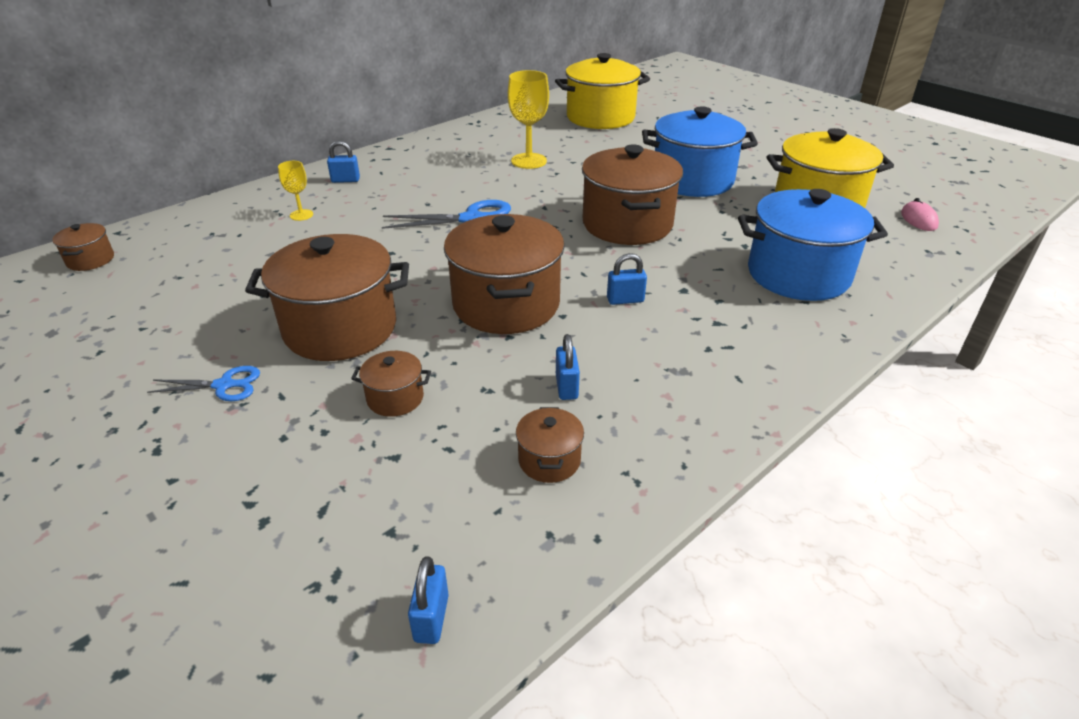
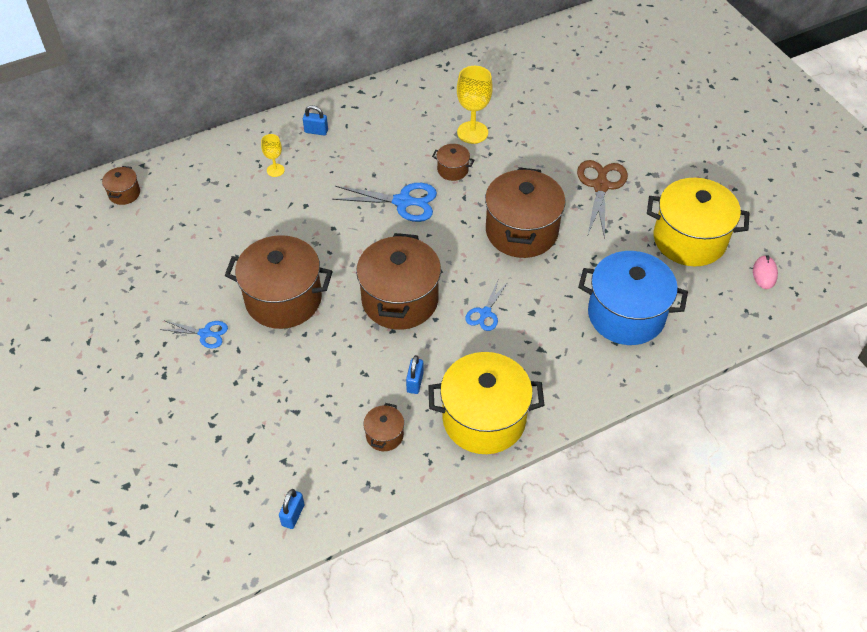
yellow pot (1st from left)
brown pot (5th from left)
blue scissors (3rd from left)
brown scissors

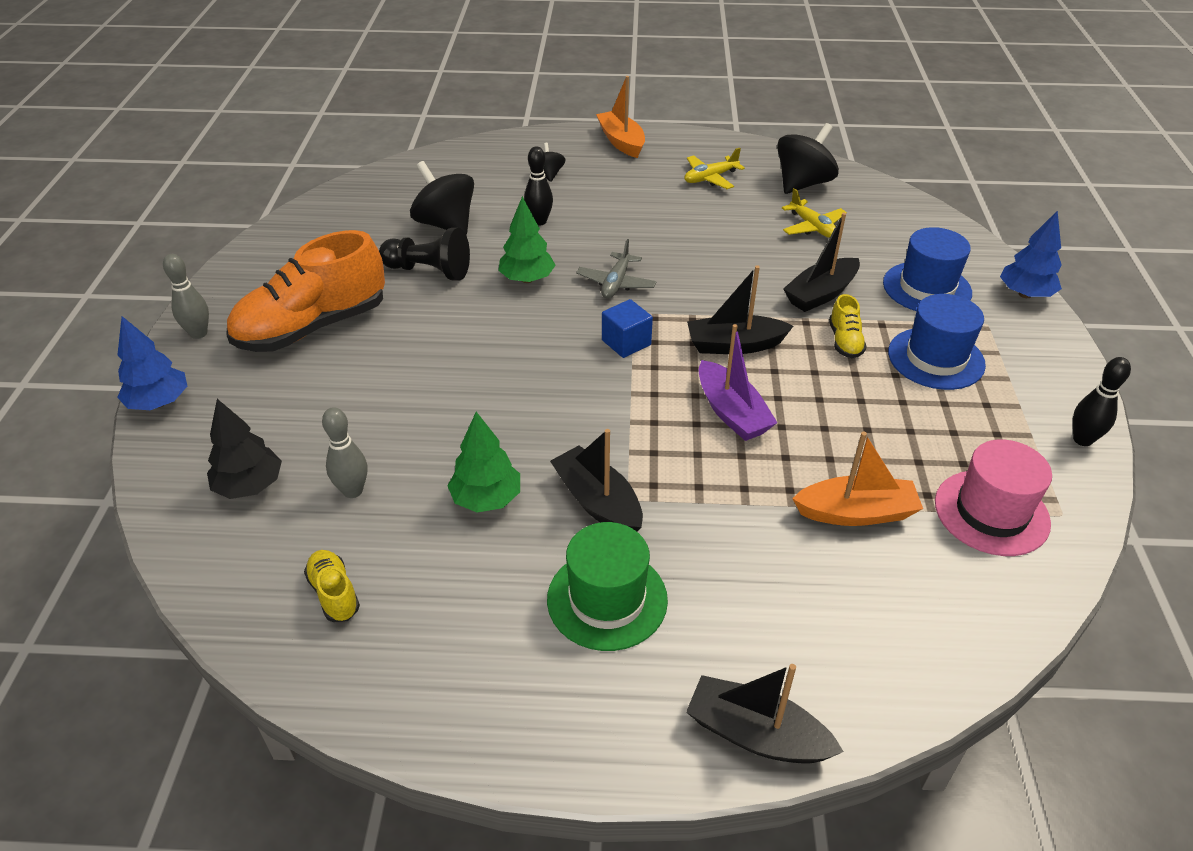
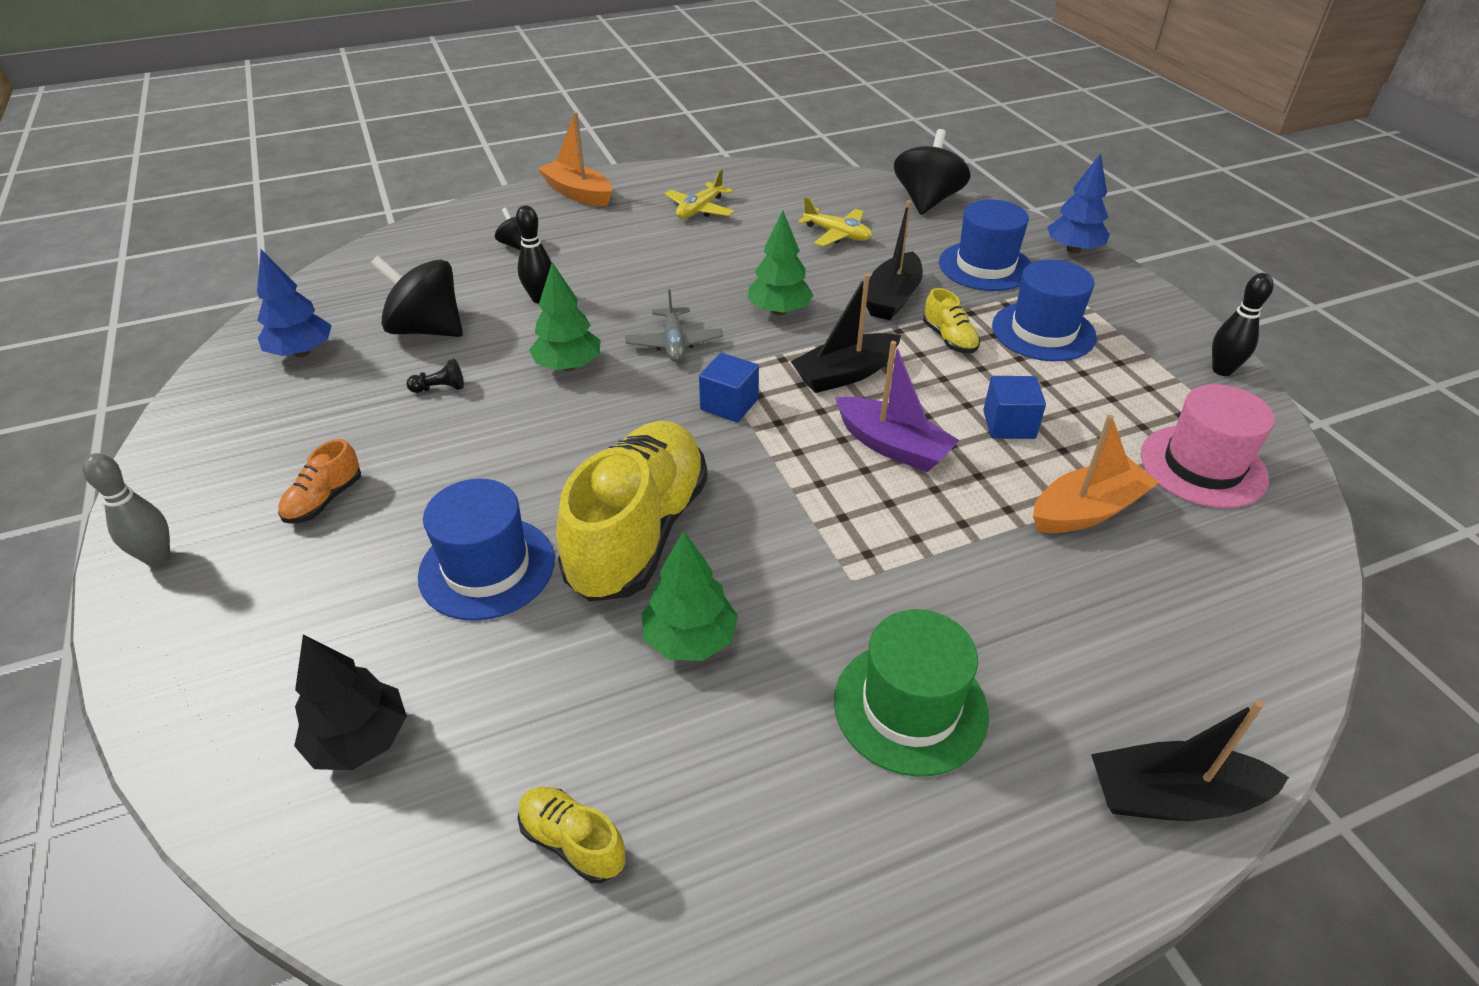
blue tree (1st from left)
orange shoe
black pawn
blue hat (1st from left)
yellow shoe (2nd from left)
green tree (3rd from left)
black spinning top (3rd from left)
blue cube (2nd from left)
grey bowling pin (2nd from left in the first image)
black boat (1st from left in the first image)

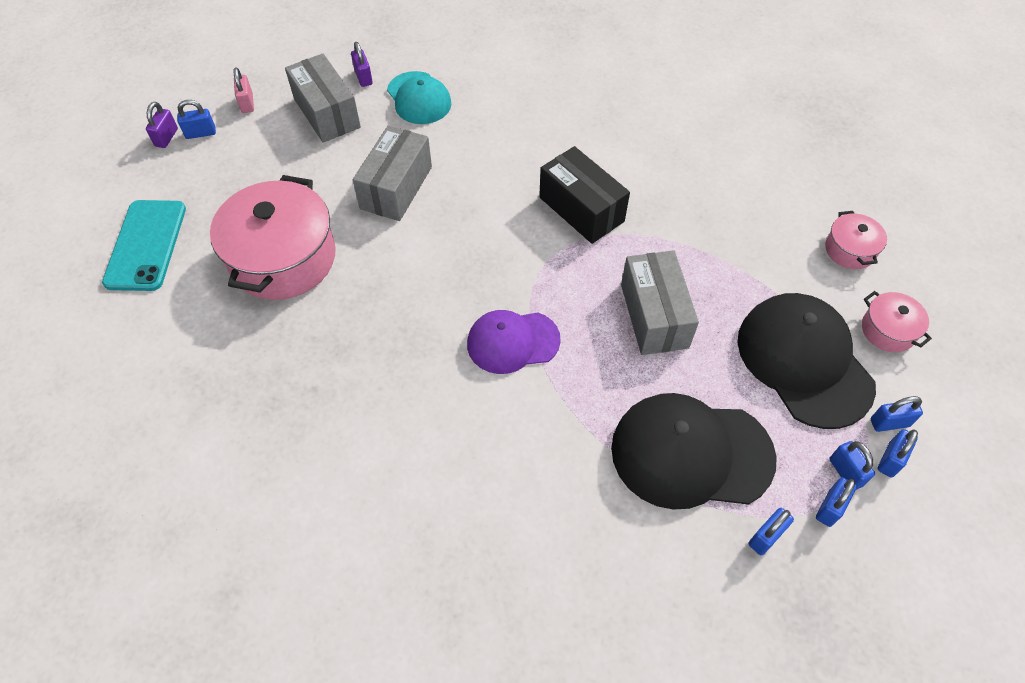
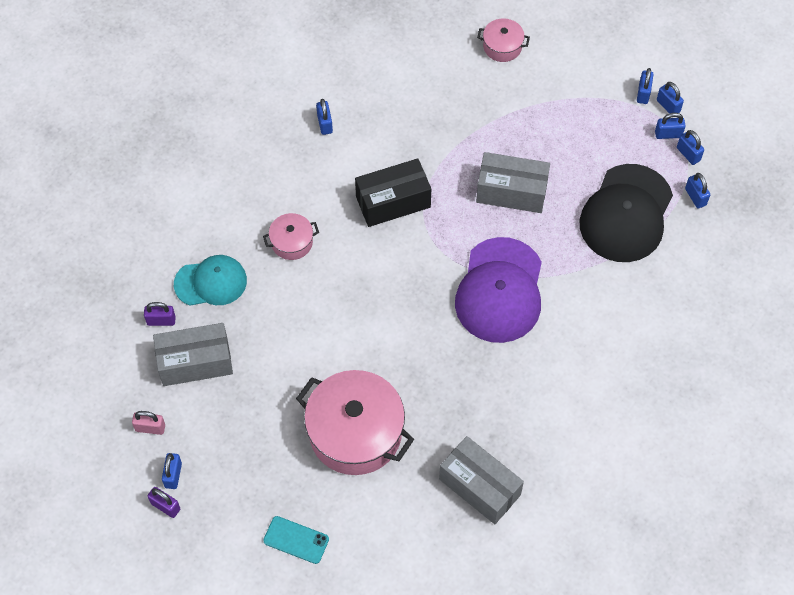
pink pot (1st from left)
turquoise phone
blue padlock (2nd from left)
grey box (2nd from left)
purple cap
black cap (2nd from left in the first image)

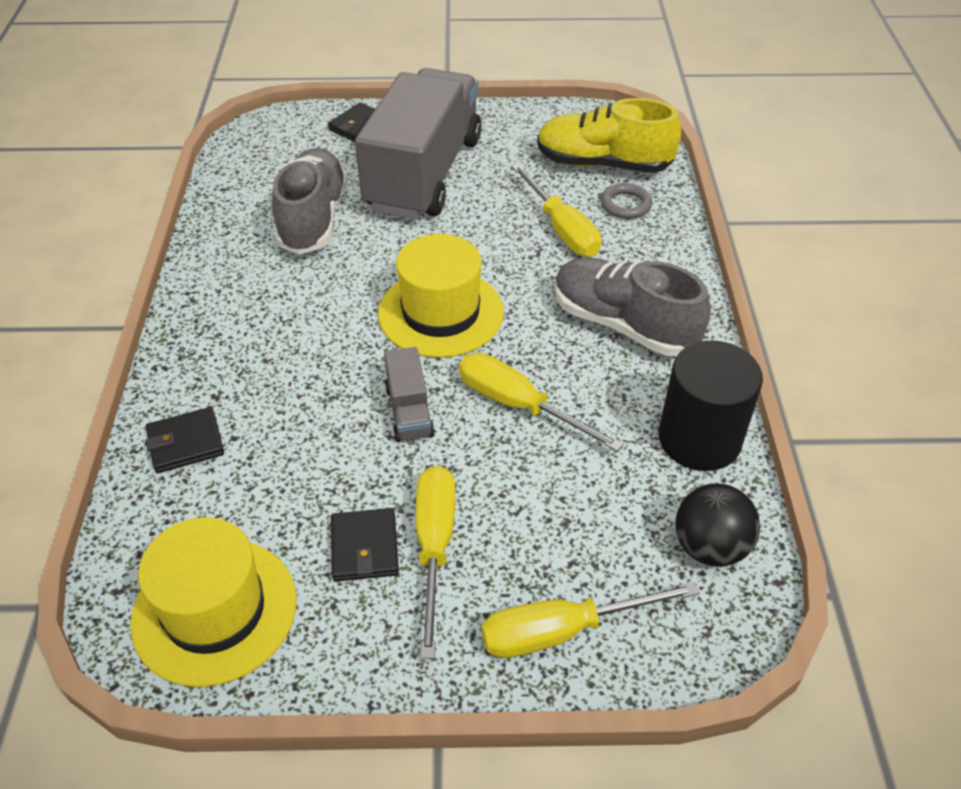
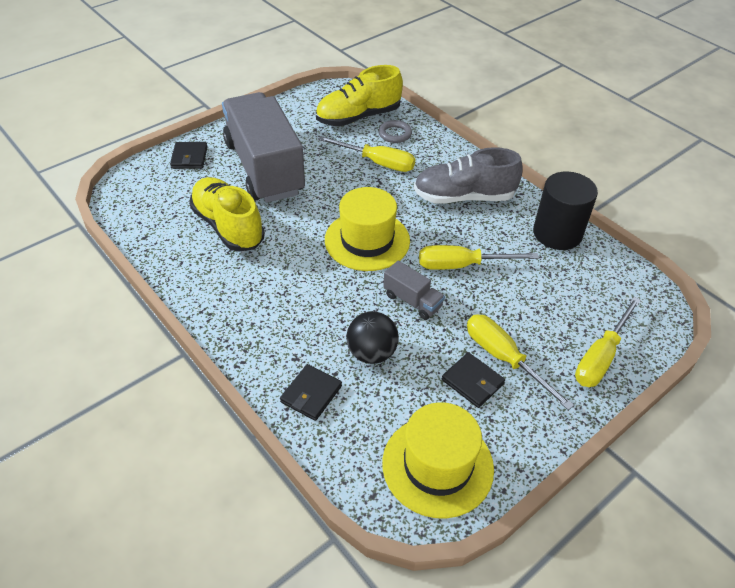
yellow shoe (1st from left)
black ball

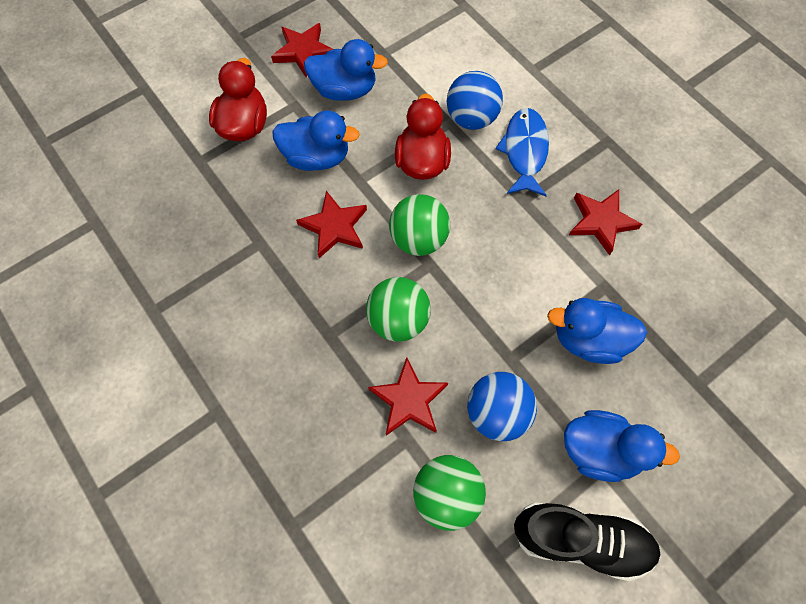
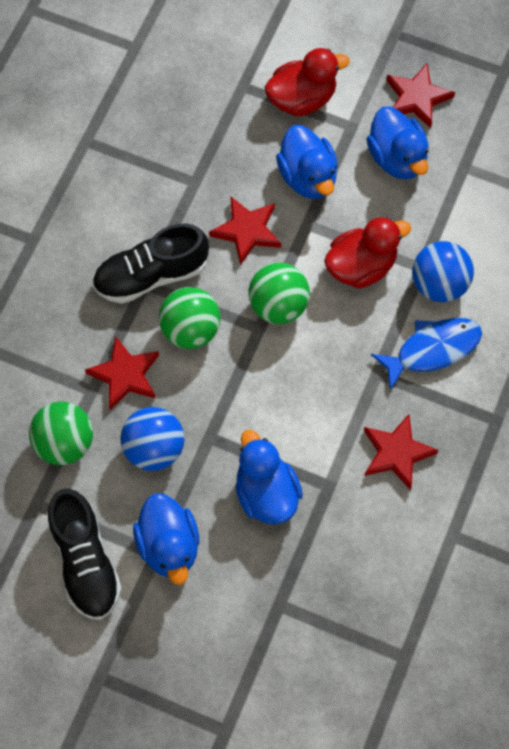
black shoe (2nd from left)

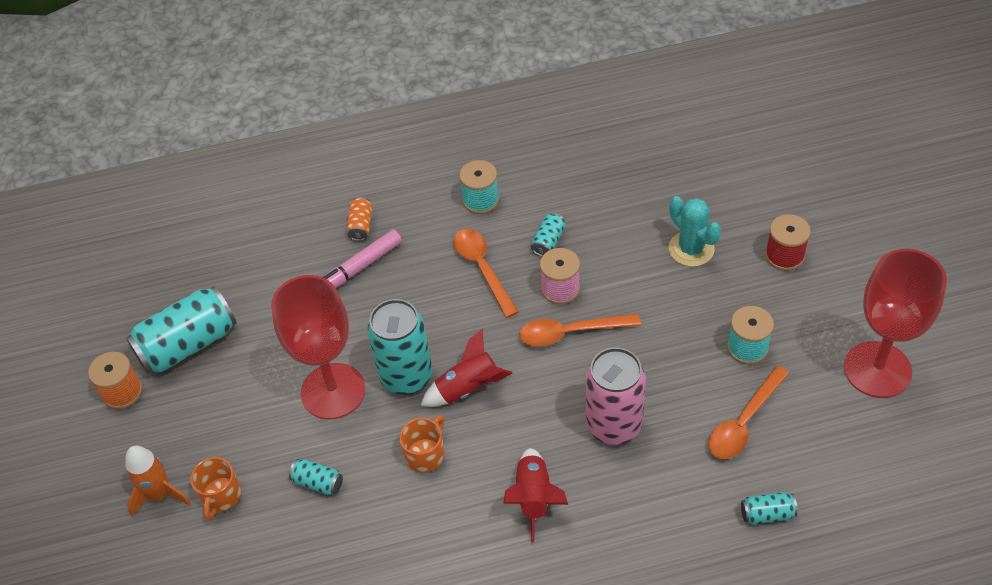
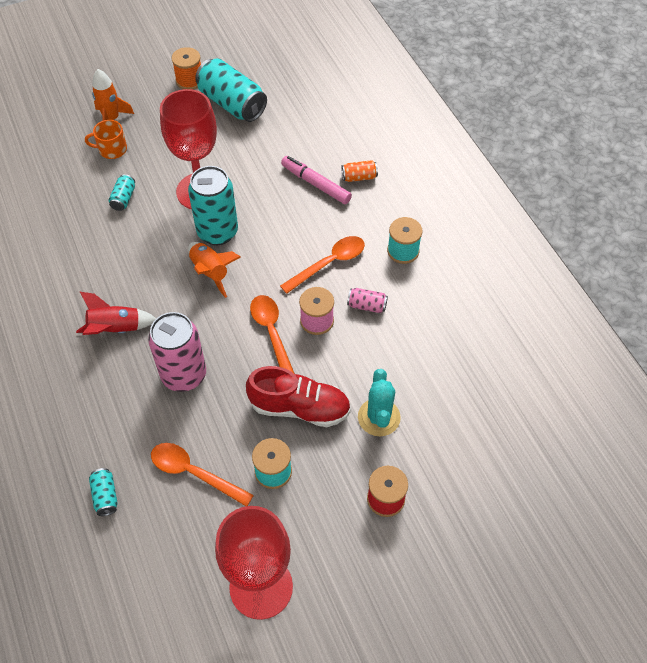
orange rocket (2nd from left)
red shoe
pink can (2nd from left)
turquoise cactus
orange mug (2nd from left in the first image)

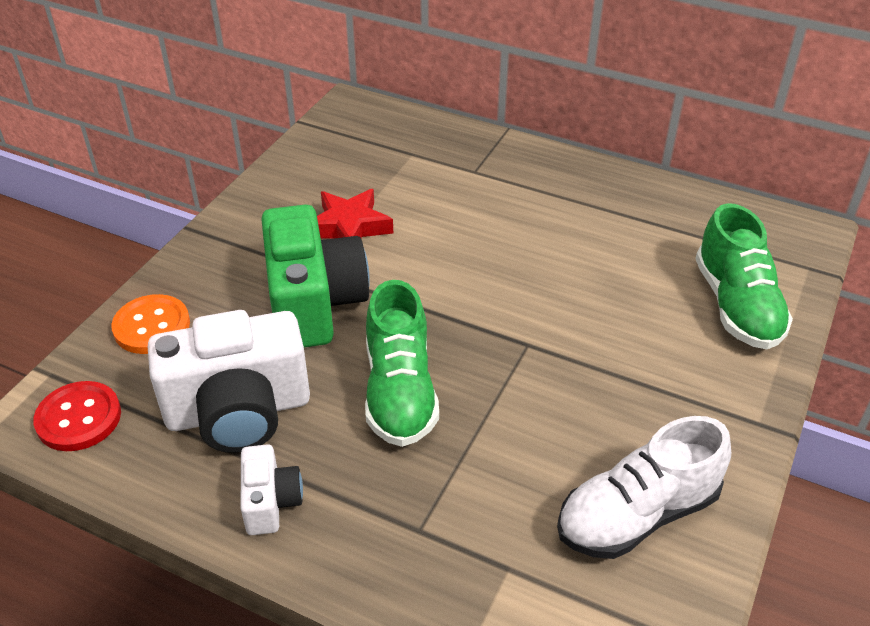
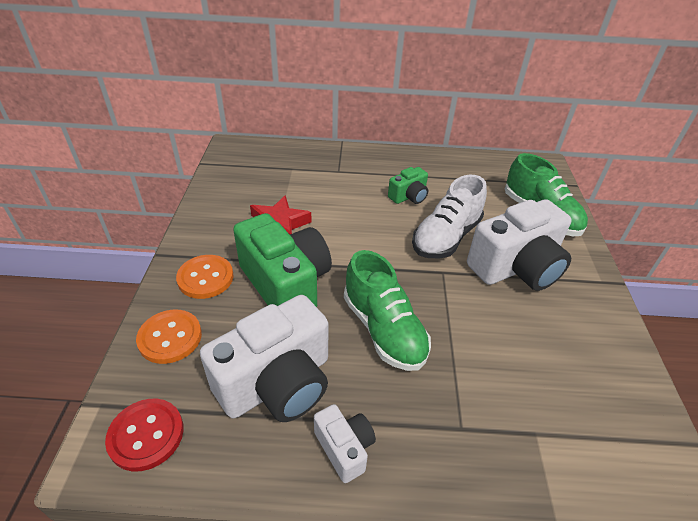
orange button (2nd from left)
green camera (2nd from left)
white shoe
white camera (3rd from left)

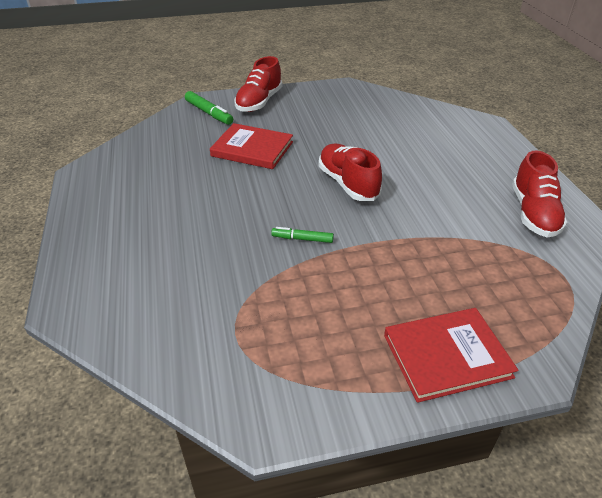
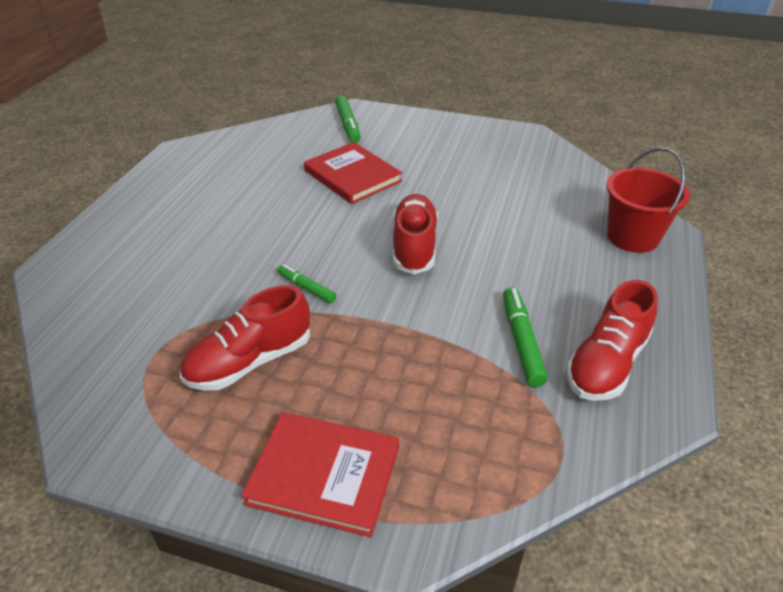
red shoe (1st from left)
green marker (3rd from left)
red bucket

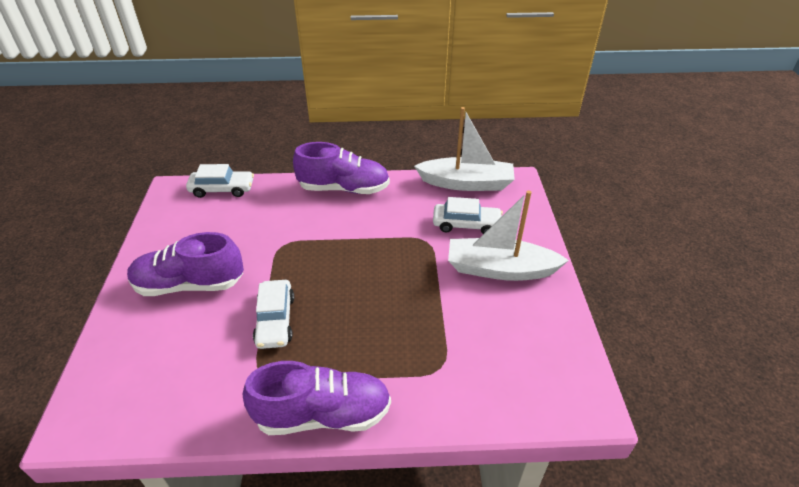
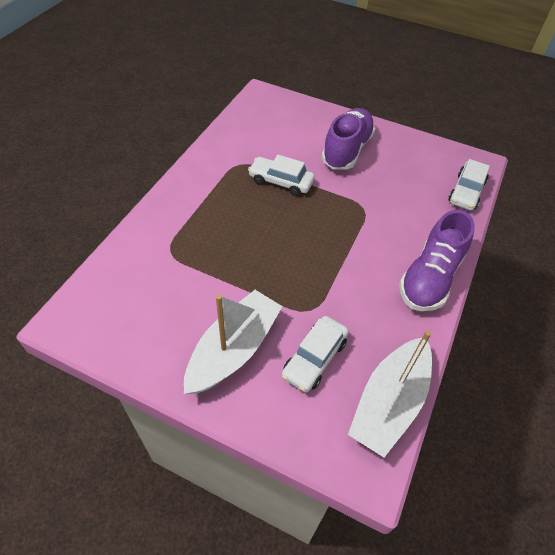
purple shoe (2nd from left in the first image)

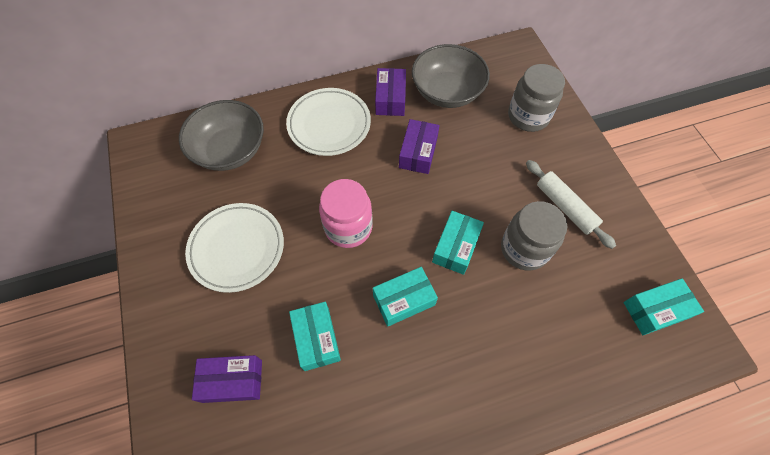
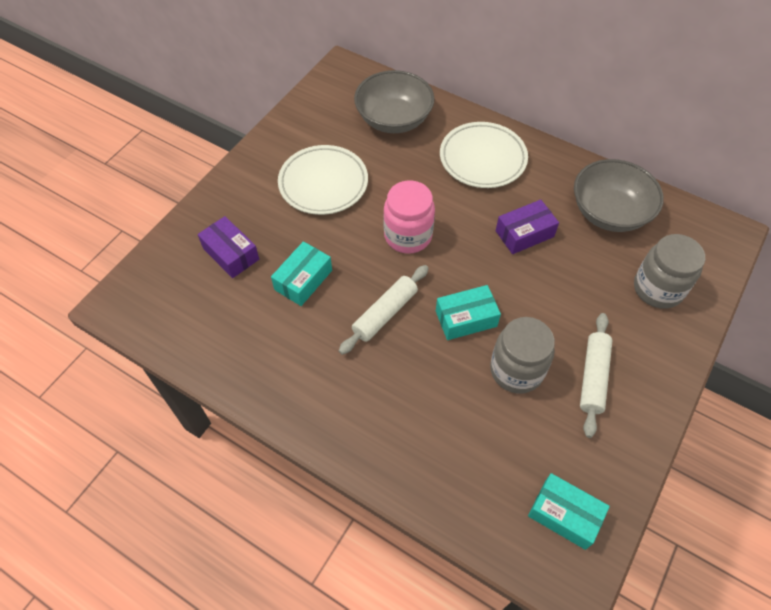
white rolling pin (1st from left)
purple box (2nd from left in the first image)

